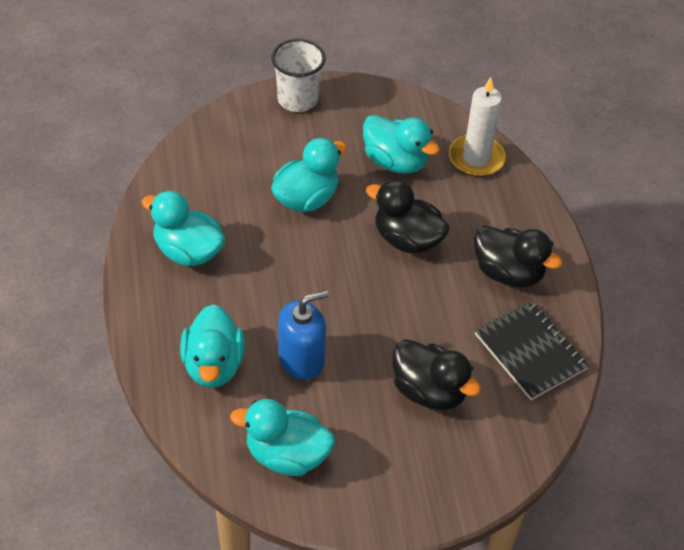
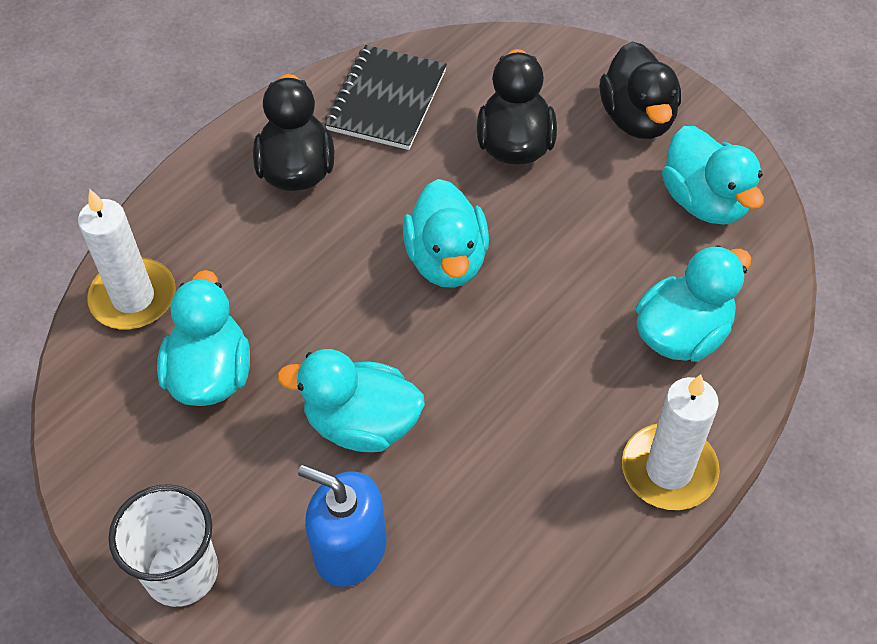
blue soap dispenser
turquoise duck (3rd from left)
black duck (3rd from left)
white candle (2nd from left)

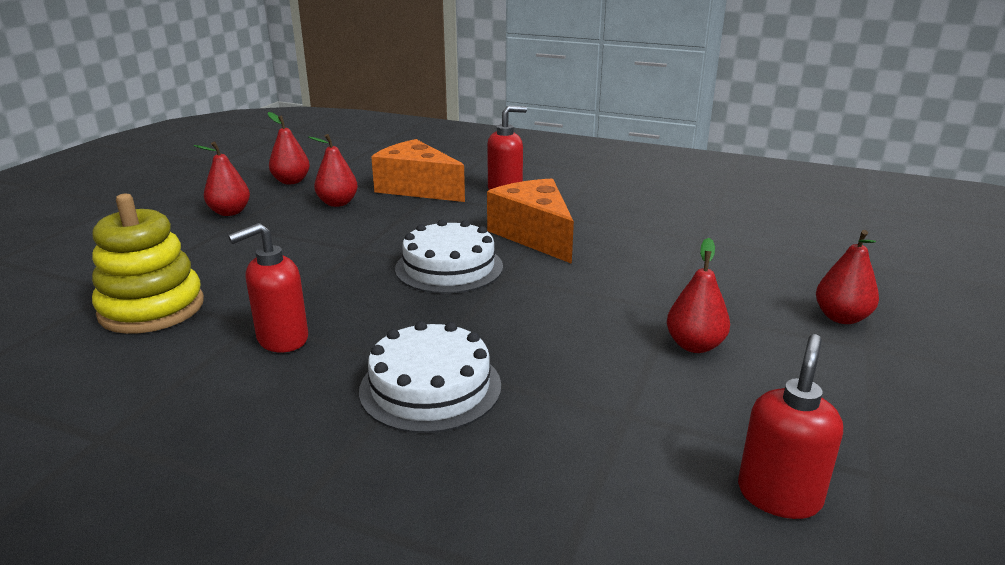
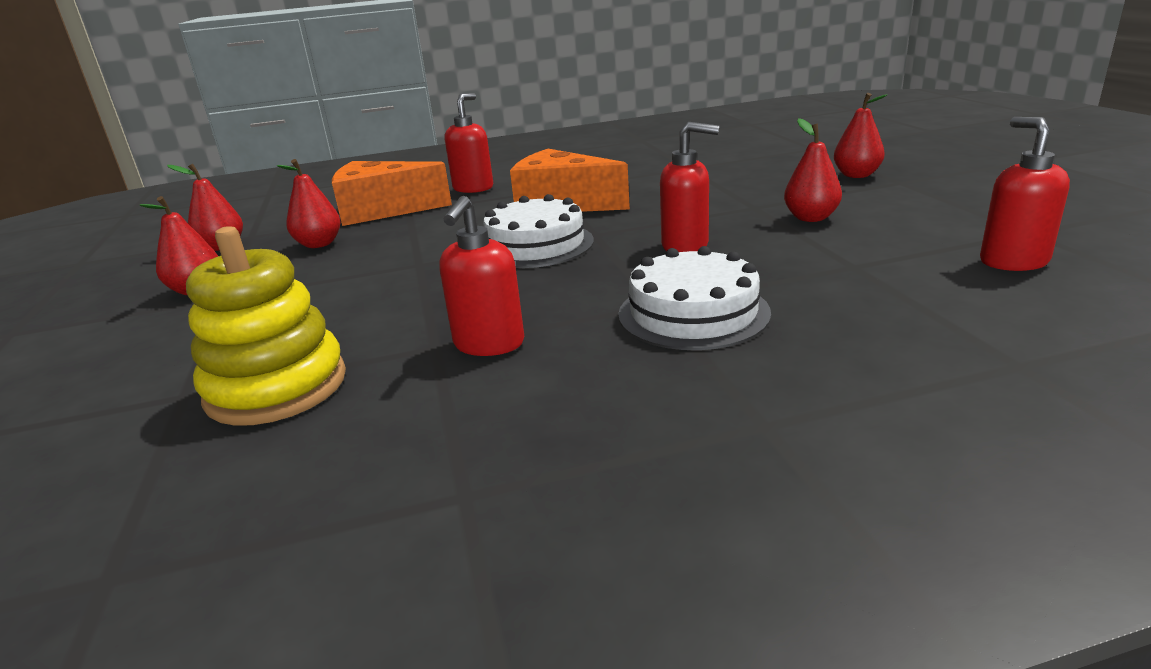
red soap dispenser (3rd from left)

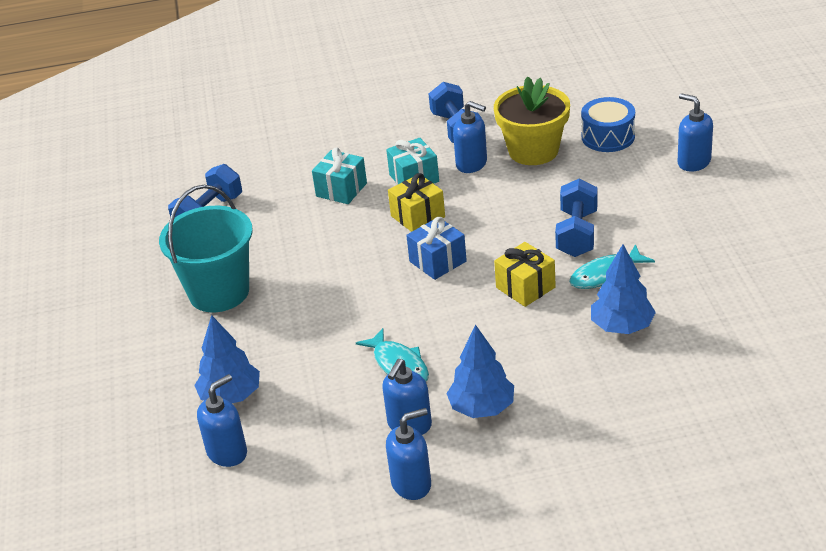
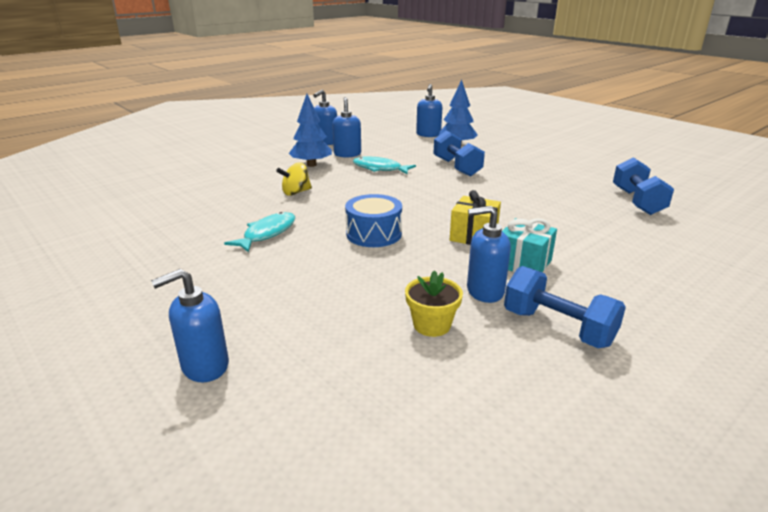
blue soap dispenser (1st from left)
yellow spinning top
blue drum
yellow flower pot
blue dumbbell (1st from left)
turquoise bucket
turquoise gift (1st from left in the first image)
blue gift
yellow gift (2nd from left in the first image)
blue tree (3rd from left in the first image)

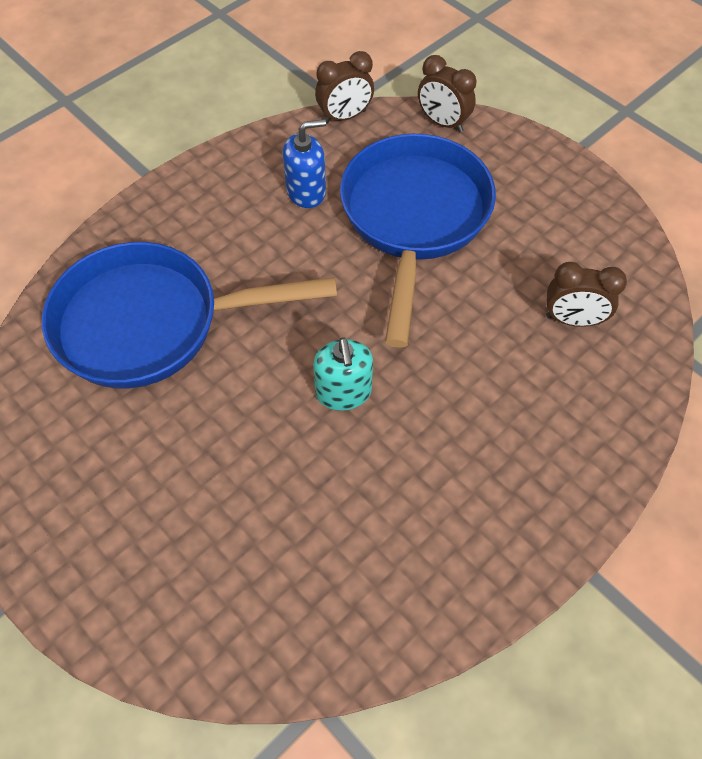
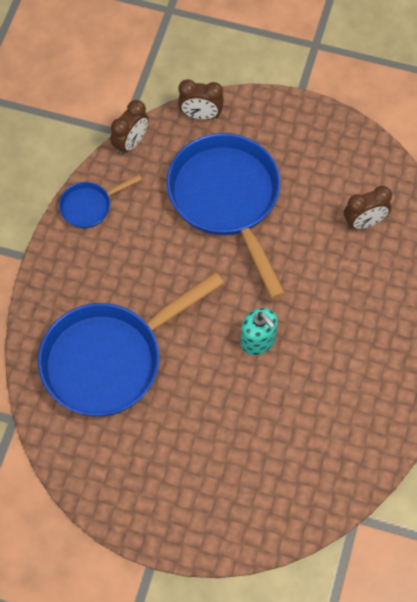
blue pan (1st from left)
blue soap dispenser

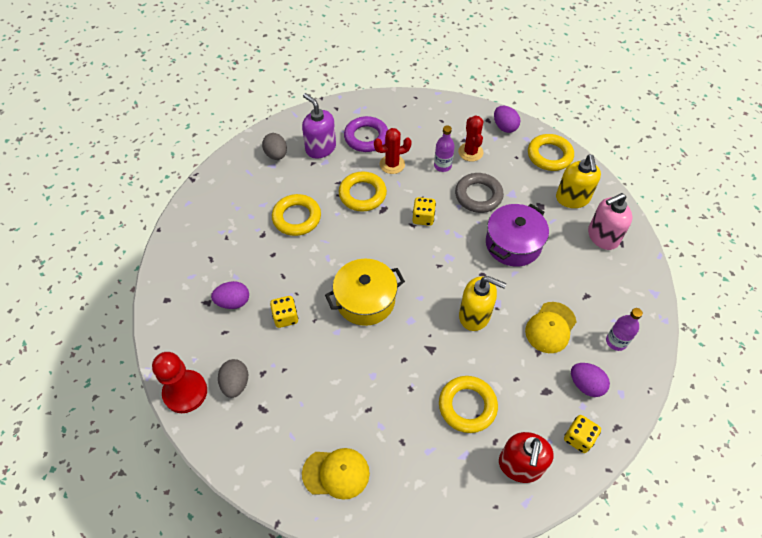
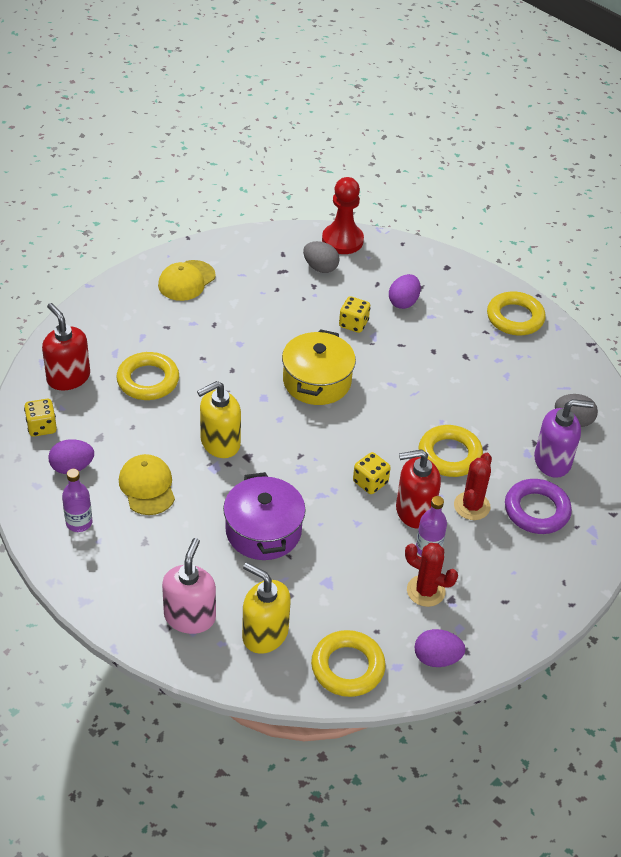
red soap dispenser (2nd from left)
yellow ring (4th from left)
grey ring

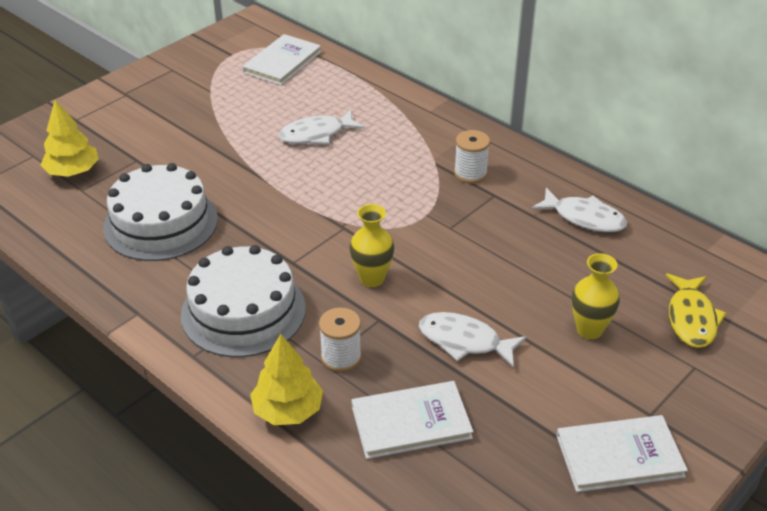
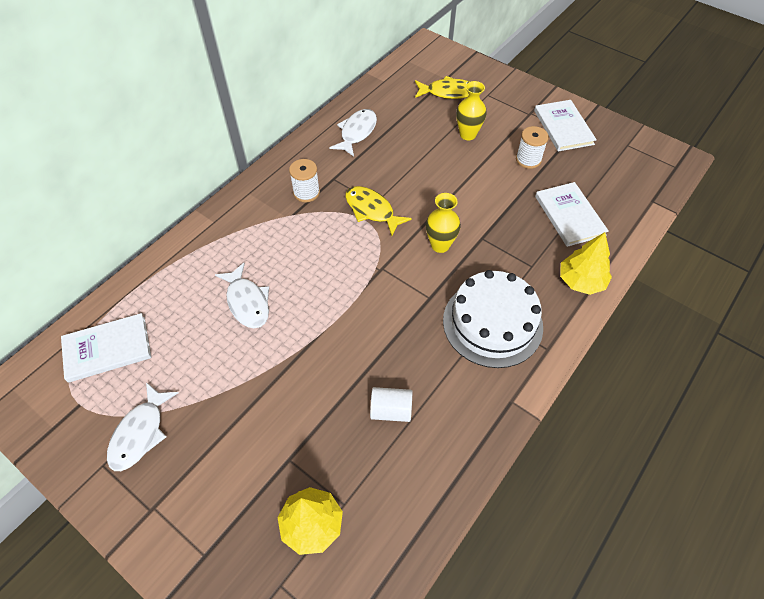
white book (1st from left)
white fish (1st from left)
yellow fish (1st from left)
white cylinder
white spool (2nd from left)

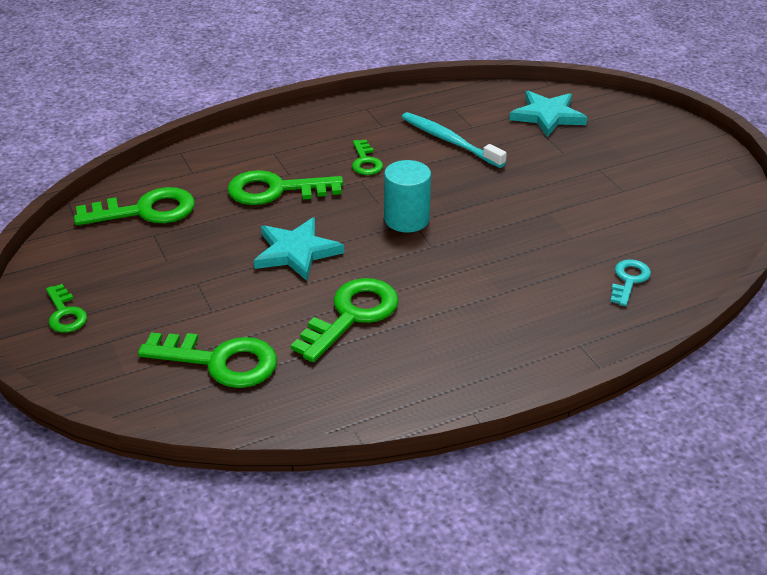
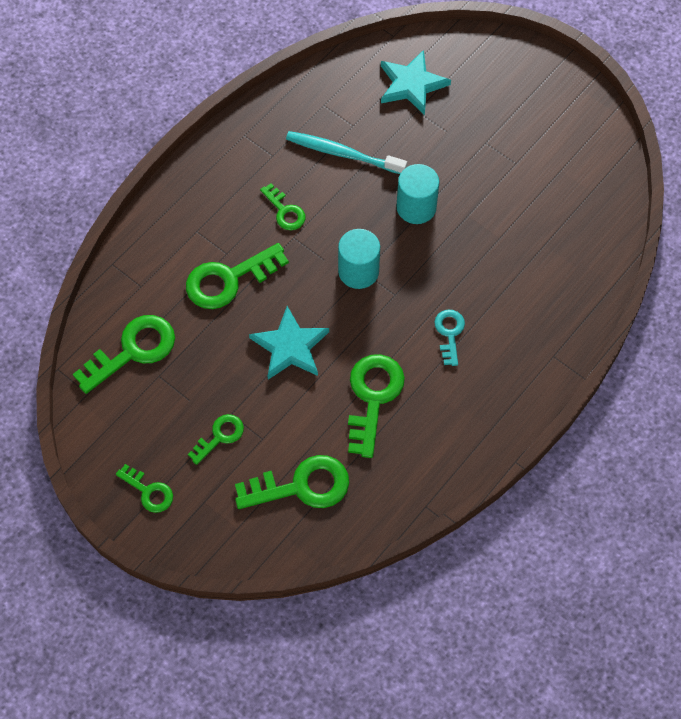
green key (3rd from left)
turquoise cylinder (2nd from left)
turquoise key

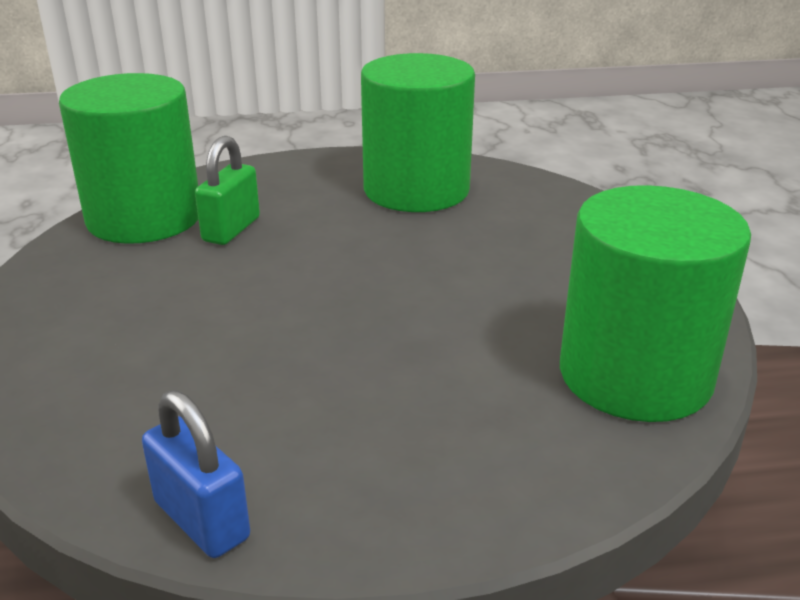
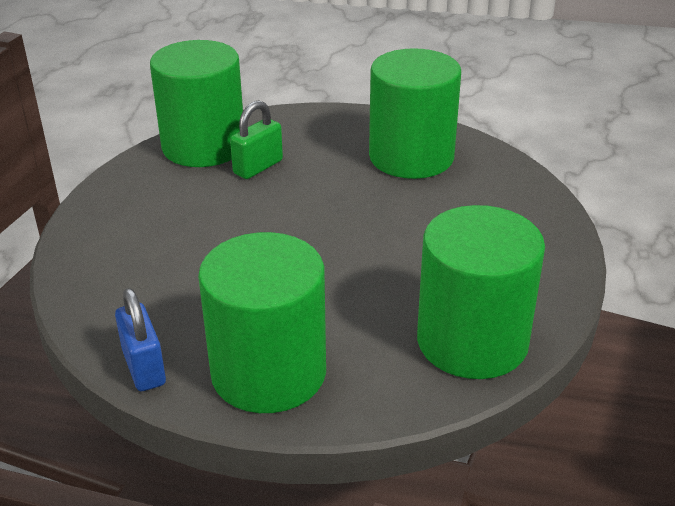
green cylinder (2nd from left)

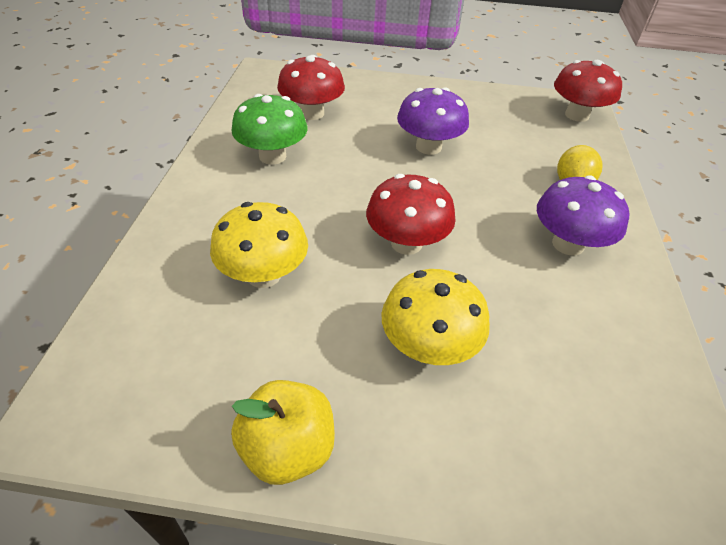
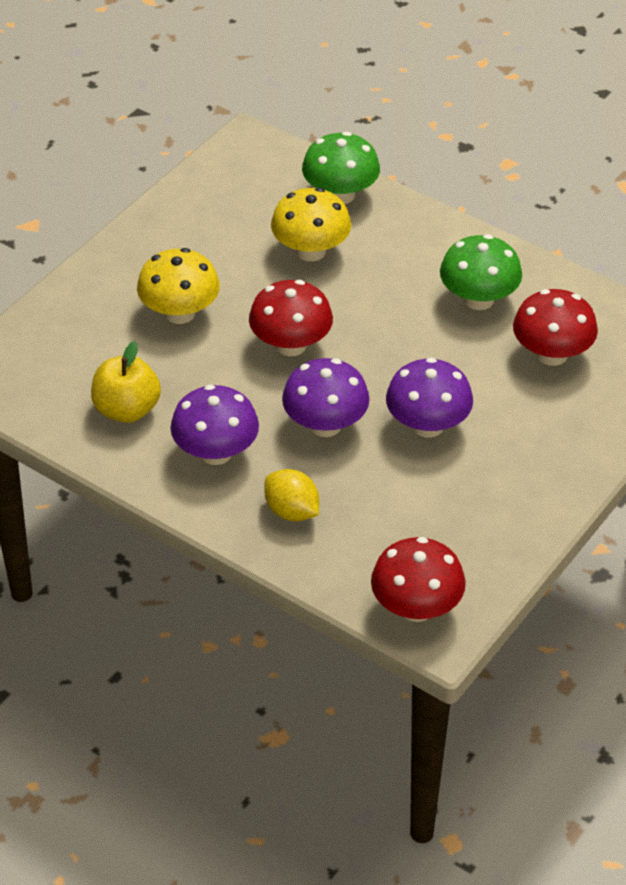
yellow apple
purple mushroom (2nd from left)
green mushroom (1st from left)

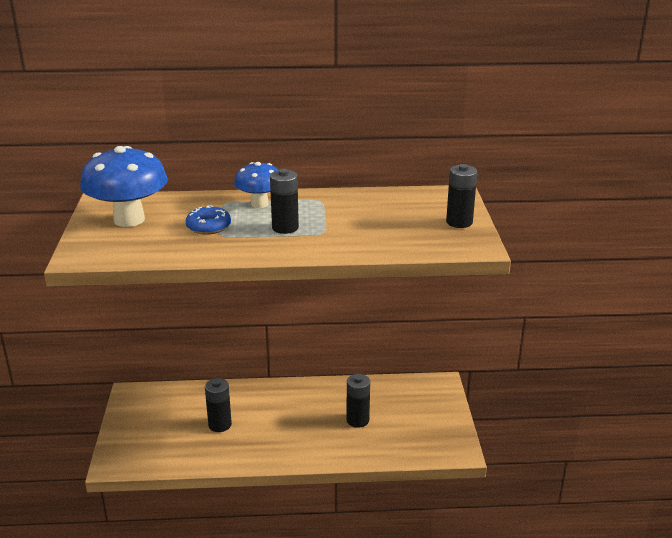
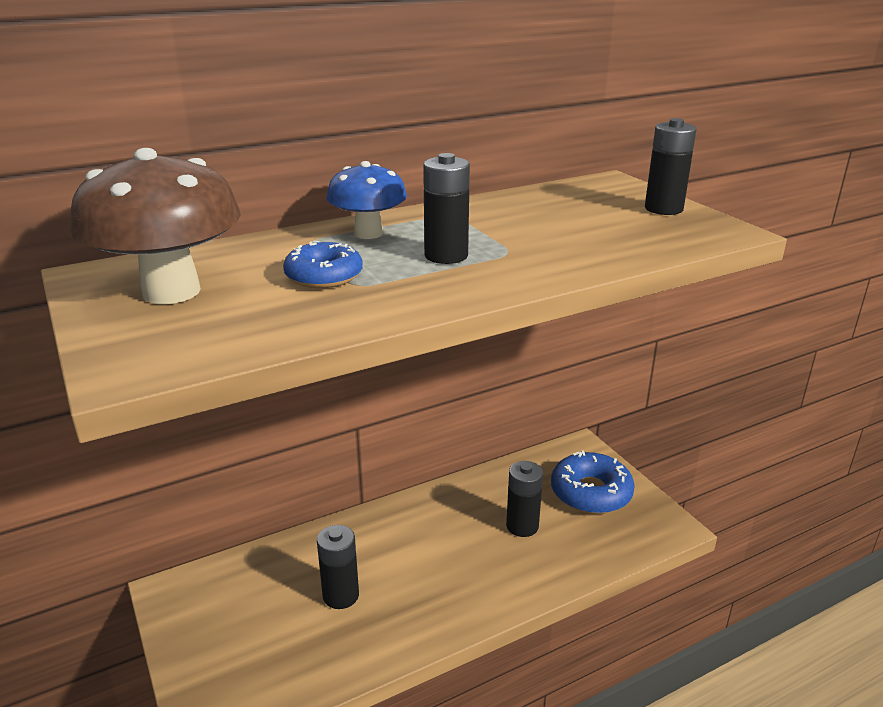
brown mushroom
blue donut (2nd from left)

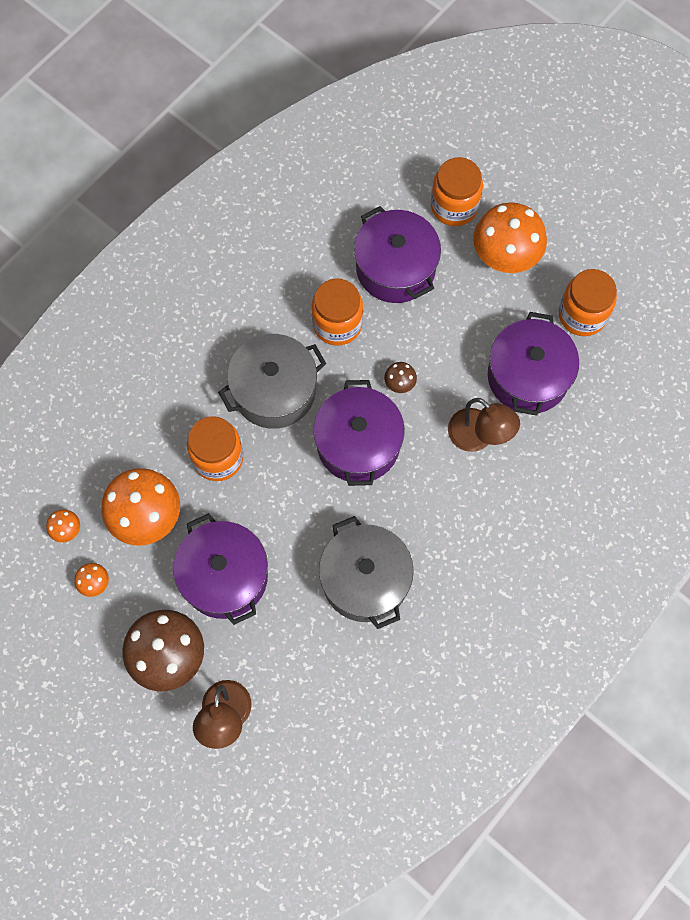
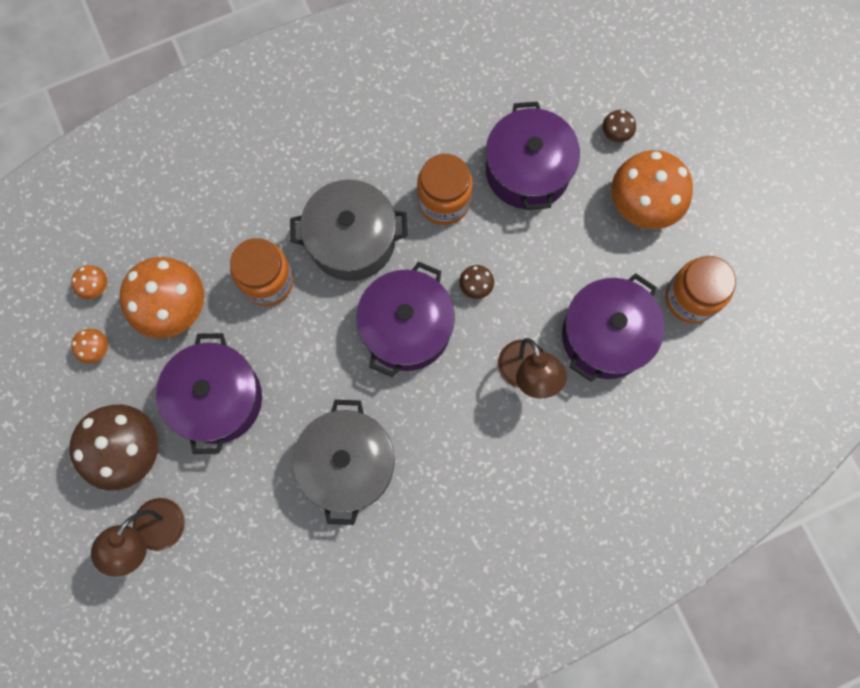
brown mushroom (3rd from left)

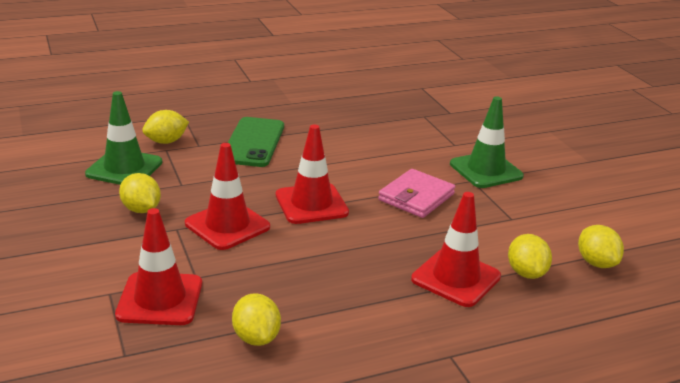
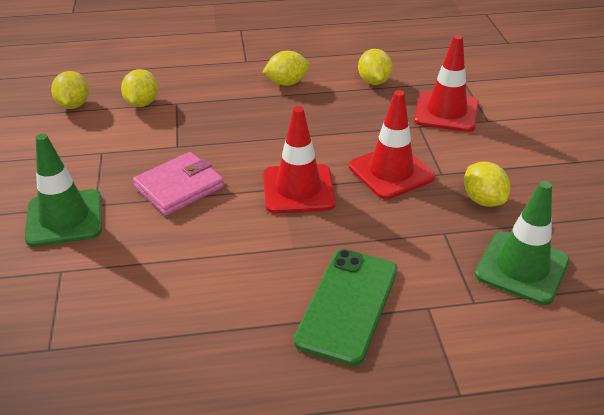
yellow lemon (3rd from left)
red traffic cone (4th from left in the first image)

